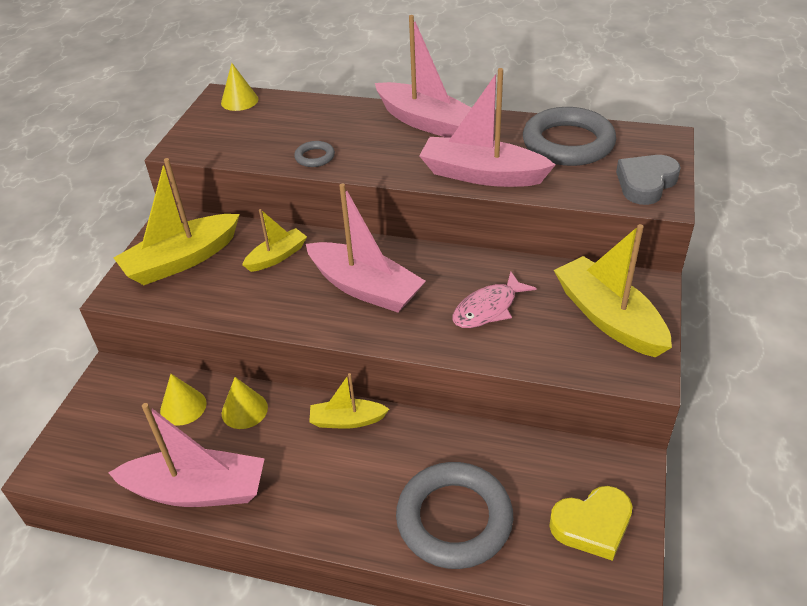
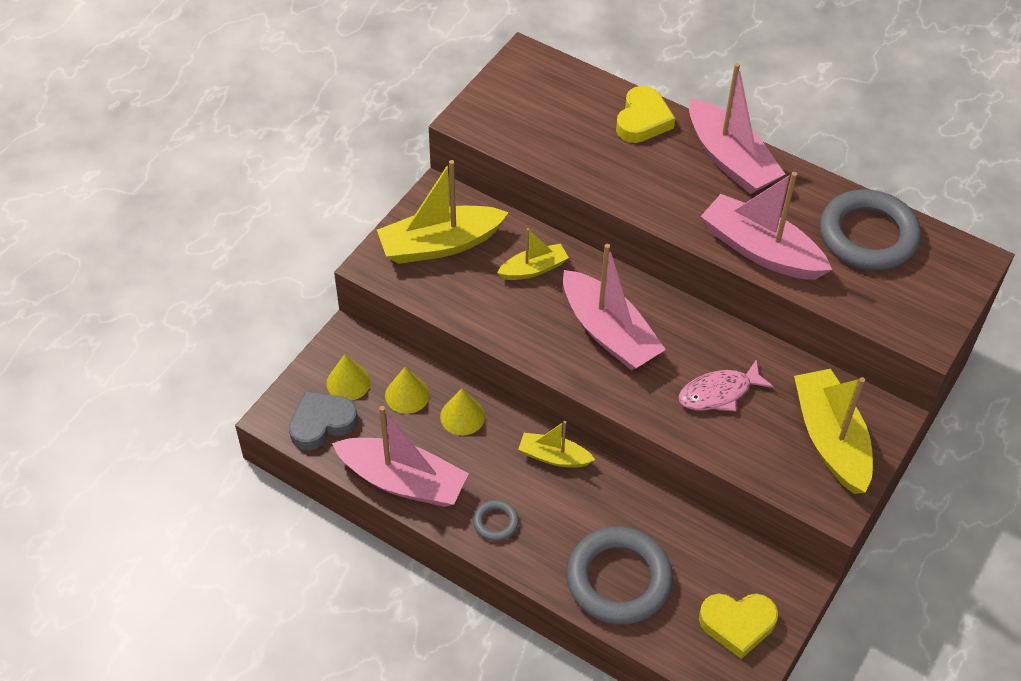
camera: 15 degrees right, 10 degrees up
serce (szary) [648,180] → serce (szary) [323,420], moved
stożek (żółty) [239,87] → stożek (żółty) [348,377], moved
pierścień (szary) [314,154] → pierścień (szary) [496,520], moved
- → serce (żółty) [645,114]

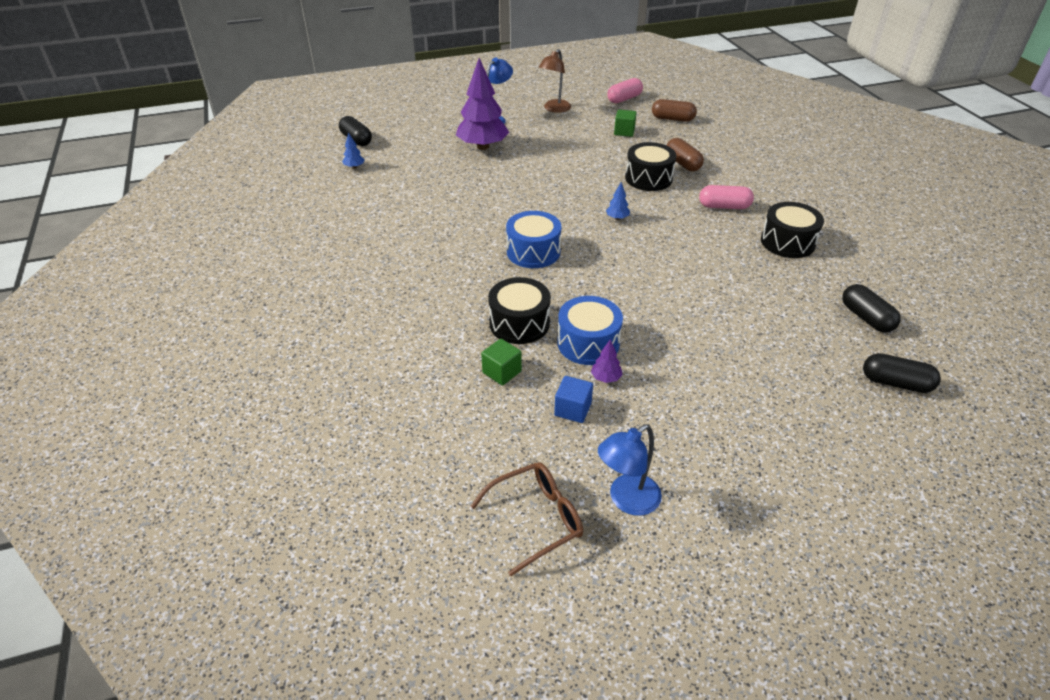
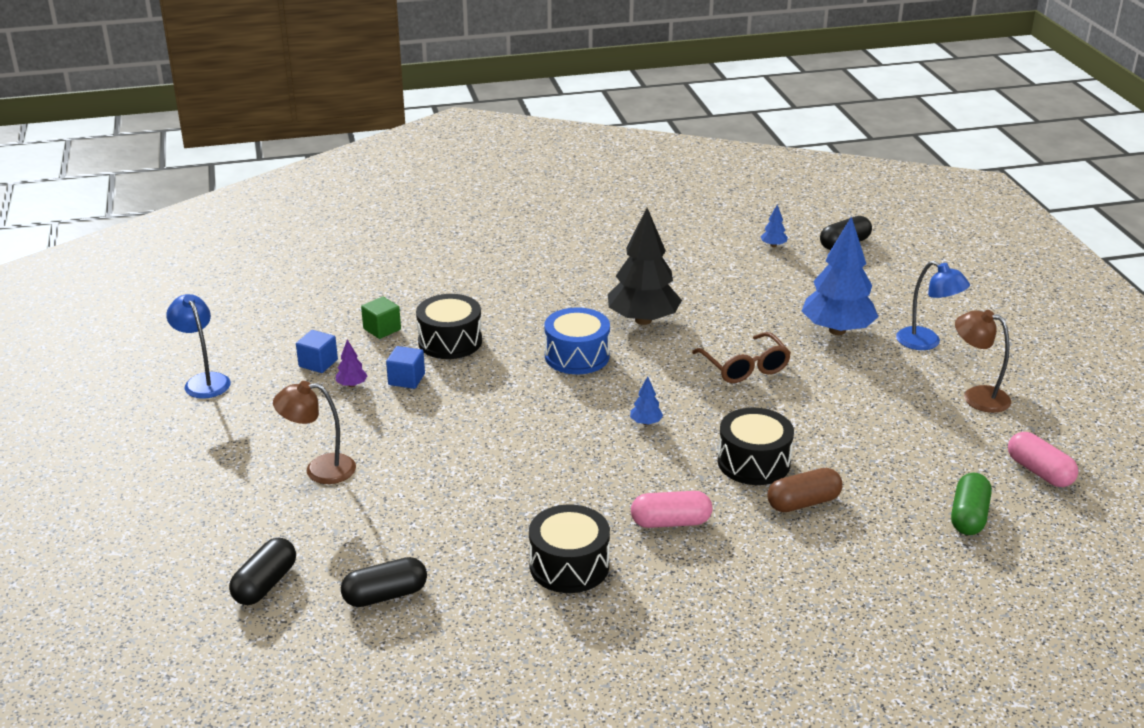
camera: 95 degrees right, 10 degrees down
- → lampka (brązowy) [314,432]
bęben (niebieski) [590,330] → sześcian (niebieski) [405,367]
- → drzewko (czarny) [645,266]
kapsułka (różowy) [726,197] → kapsułka (różowy) [671,509], 75 degrees clockwise
okulary (brązowy) [526,519] → okulary (brązowy) [741,357], moved
drzewko (fioletowy) [482,104] → drzewko (niebieski) [840,275]
kapsułka (brązowy) [674,110] → kapsułka (zielony) [971,504]
sześcian (zielony) [625,123] → -

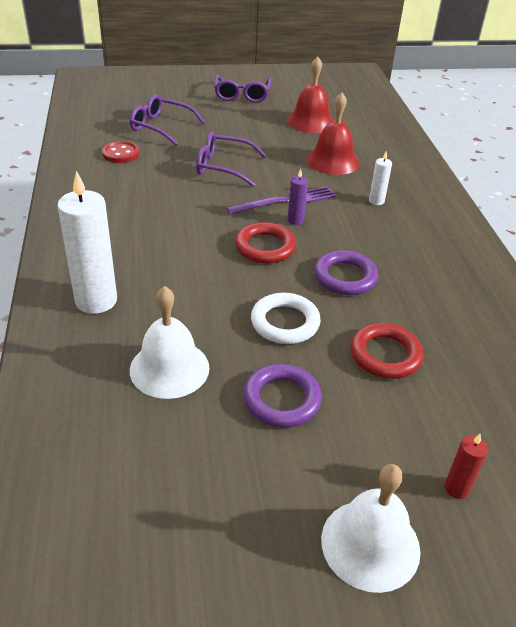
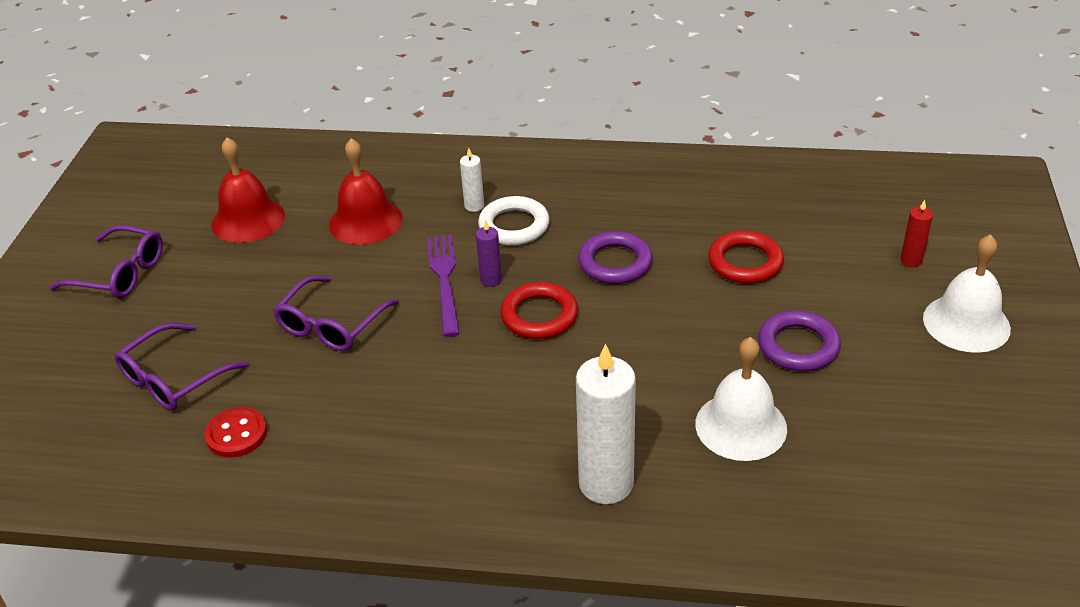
camera: 70 degrees left, 0 degrees up
pierścień (biały) [286,318] → pierścień (biały) [514,221], moved

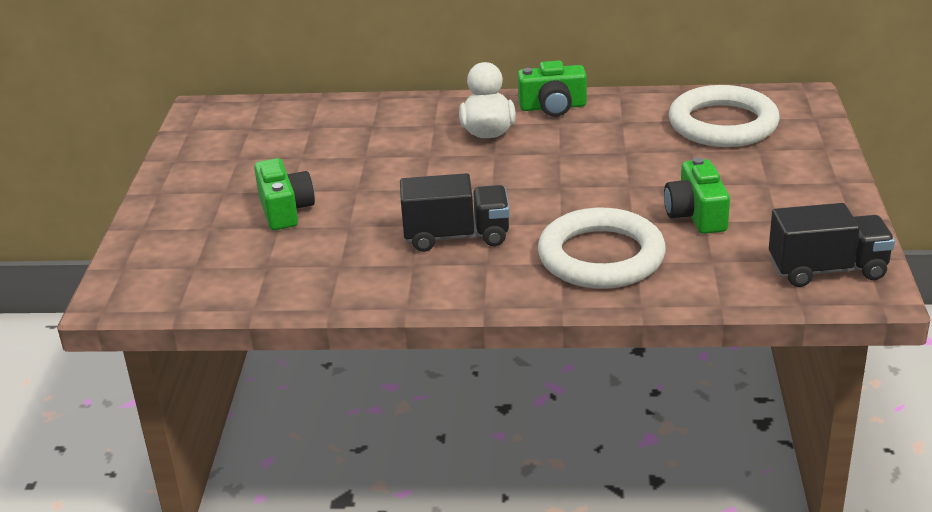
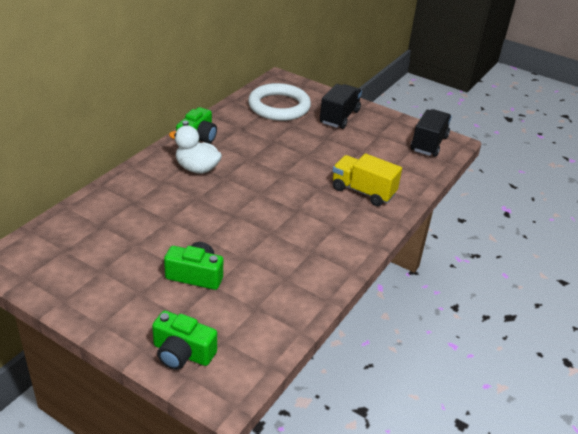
camera: 65 degrees left, 5 degrees up
aparat fotograficzny (zielony) [697,195] → aparat fotograficzny (zielony) [184,340], moved
ciężarówka (czarny) [455,212] → ciężarówka (czarny) [341,106], moved
pierścień (biały) [602,248] → ciężarówka (żółty) [367,179]

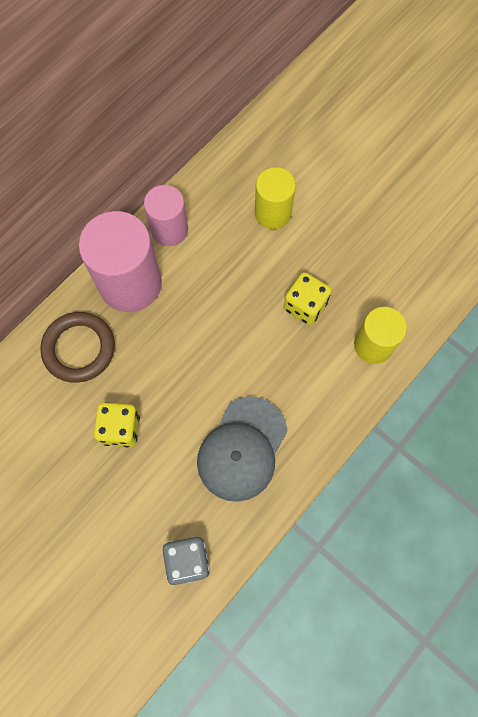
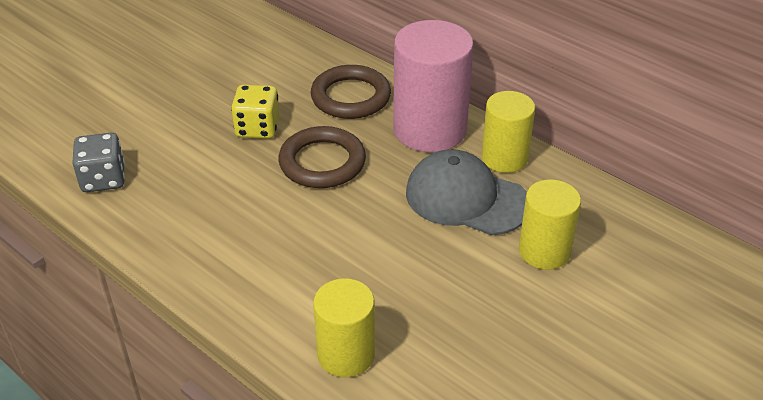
camera: 90 degrees right, 30 degrees down
- → pierścień (brązowy) [322,157]
czapka (szary) [242,449] → czapka (szary) [466,192], moved
walec (różowy) [166,215] → walec (żółty) [508,132]
kostka do gry (żółty) [307,298] → -

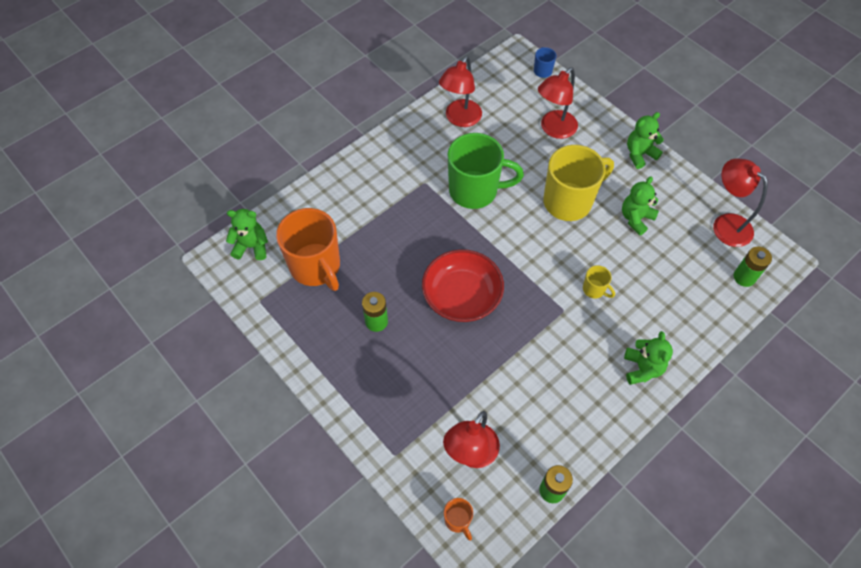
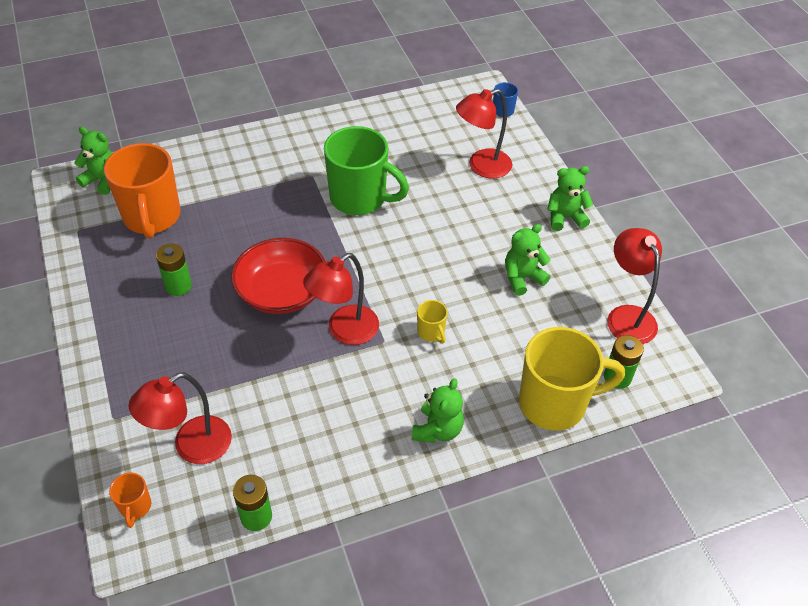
camera: 20 degrees right, 10 degrees down
lampka (czerwony) [460,91] → lampka (czerwony) [341,299], moved
kubek (żółty) [578,183] → kubek (żółty) [572,378], moved

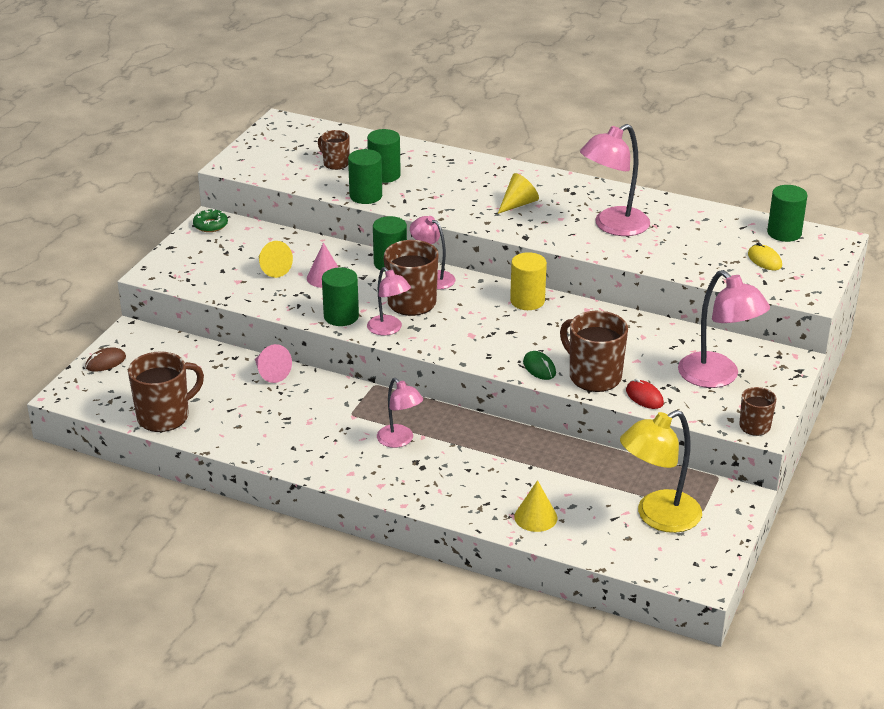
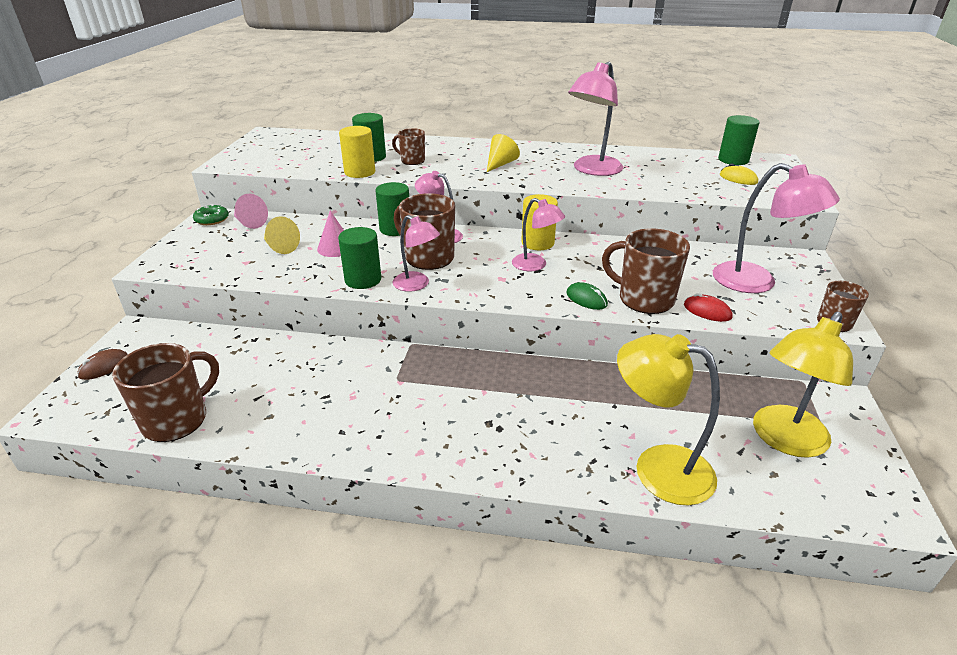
camera: 15 degrees left, 0 degrees up
stożek (różowy) [273,363] → stożek (różowy) [251,211], moved
walec (zielony) [365,176] → walec (żółty) [357,152]
kubek (brązowy) [334,150] → kubek (brązowy) [408,146], moved
lampka (różowy) [400,413] → lampka (różowy) [538,234], moved
stożek (żółty) [535,506] → lampka (żółty) [668,419]

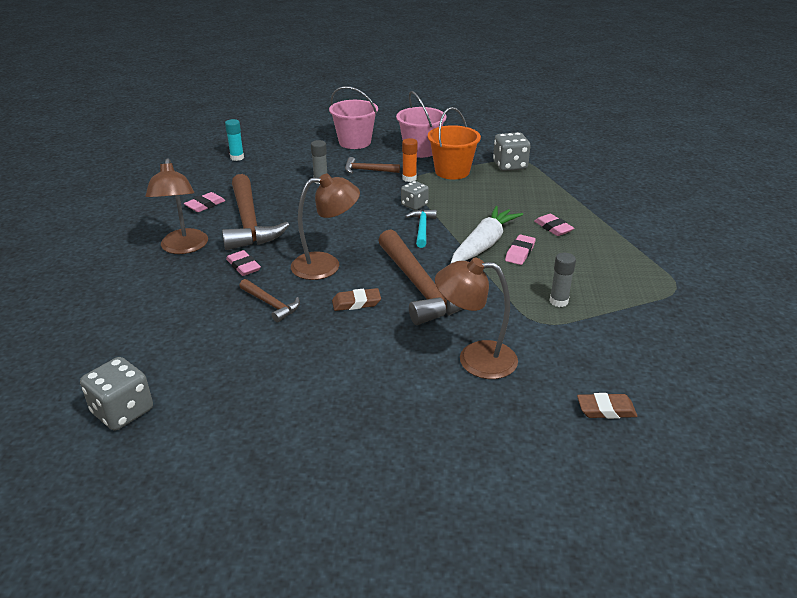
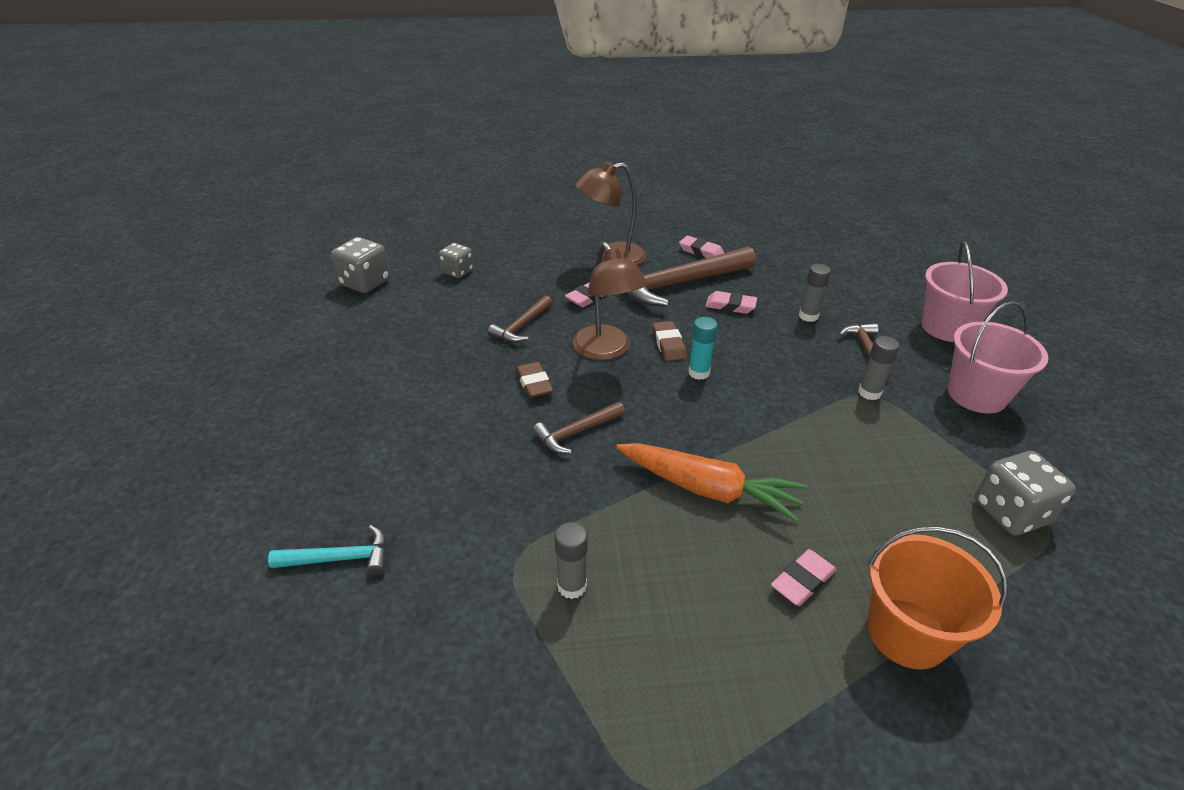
camera: 80 degrees right, 5 degrees up
młotek (turkusowy) [421,228] → młotek (turkusowy) [327,550], moved
kostka do gry (szary) [415,195] → kostka do gry (szary) [456,260], moved
młotek (brązowy) [420,277] → młotek (brązowy) [578,428], x0.49
marchewka (biały) [487,234] → marchewka (pomarańczowy) [712,483]
gumka do mazania (brązowy) [607,406] → gumka do mazania (brązowy) [670,341], moved
klej w sztyfcie (turkusowy) [234,140] → klej w sztyfcie (turkusowy) [703,348], moved
gumka do mazania (różowy) [520,249] → gumka do mazania (różowy) [731,302], moved
klej w sztyfcie (pomarańczowy) [410,160] → klej w sztyfcie (szary) [879,368]
wiadro (pomarańczowy) [454,143] → wiadro (pomarańczowy) [937,598], moved
lampka (brązowy) [476,318] → -

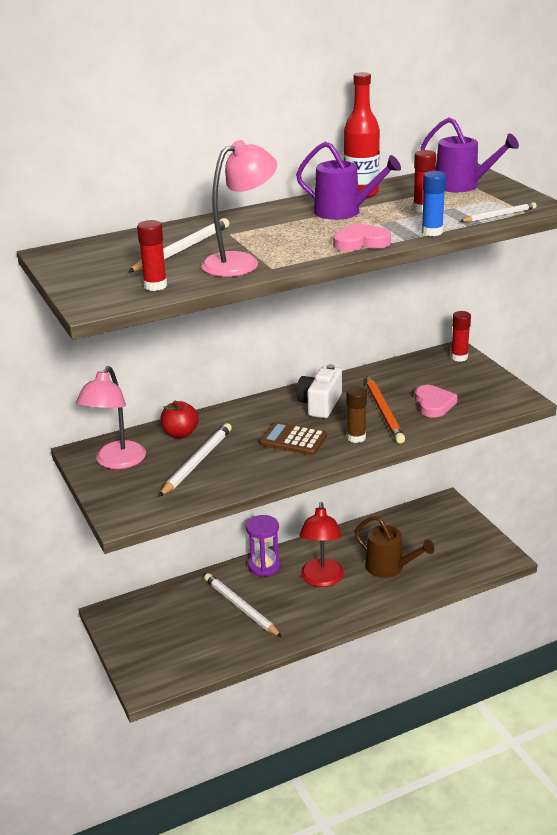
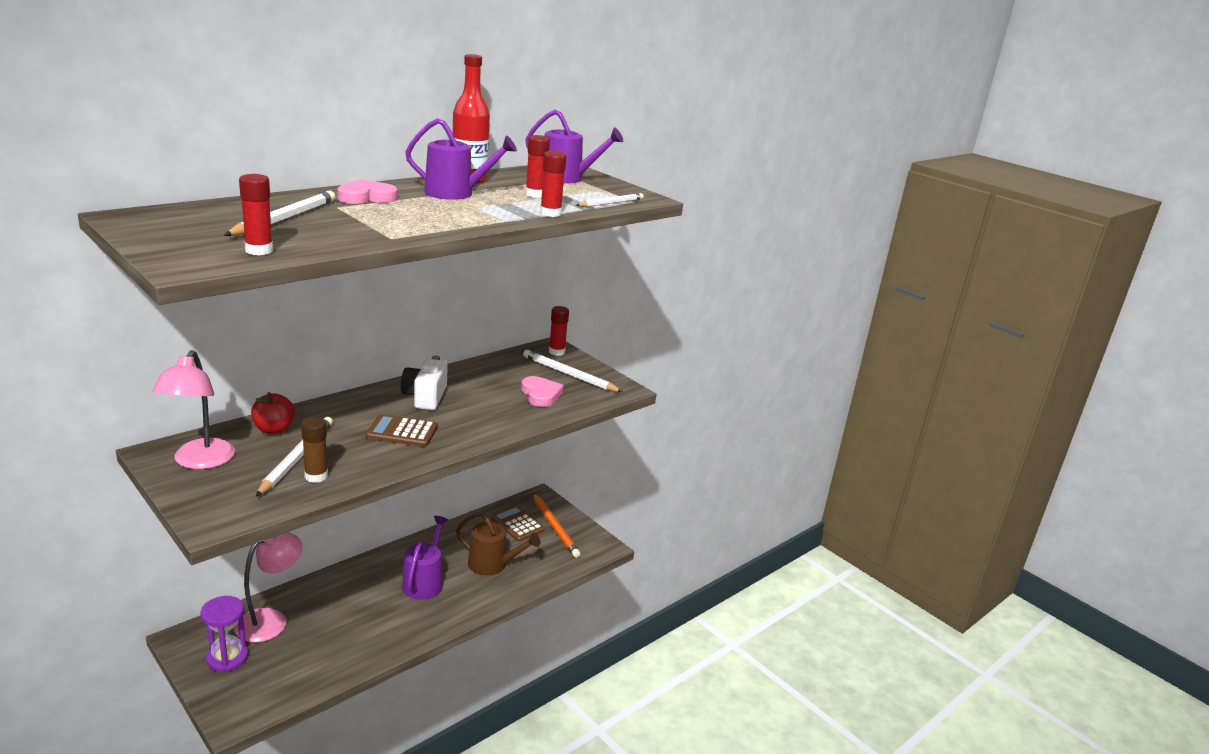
camera: 20 degrees left, 5 degrees down
klepsydra (fioletowy) [263,546] → klepsydra (fioletowy) [224,634], moved
lampka (różowy) [239,208] → lampka (różowy) [268,587], moved
klej w sztyfcie (brązowy) [356,415] → klej w sztyfcie (brązowy) [314,450], moved
serce (różowy) [362,237] → serce (różowy) [367,191], moved
lampka (czerwony) [321,544] → konewka (fioletowy) [425,558]
- → kalkulator (brązowy) [518,523]
ołówek (biały) [243,605] → ołówek (biały) [573,371], moved
ołówek (pomarańczowy) [385,409] → ołówek (pomarańczowy) [556,525], moved
klej w sztyfcie (niebieski) [434,203] → klej w sztyfcie (czerwony) [553,184]

